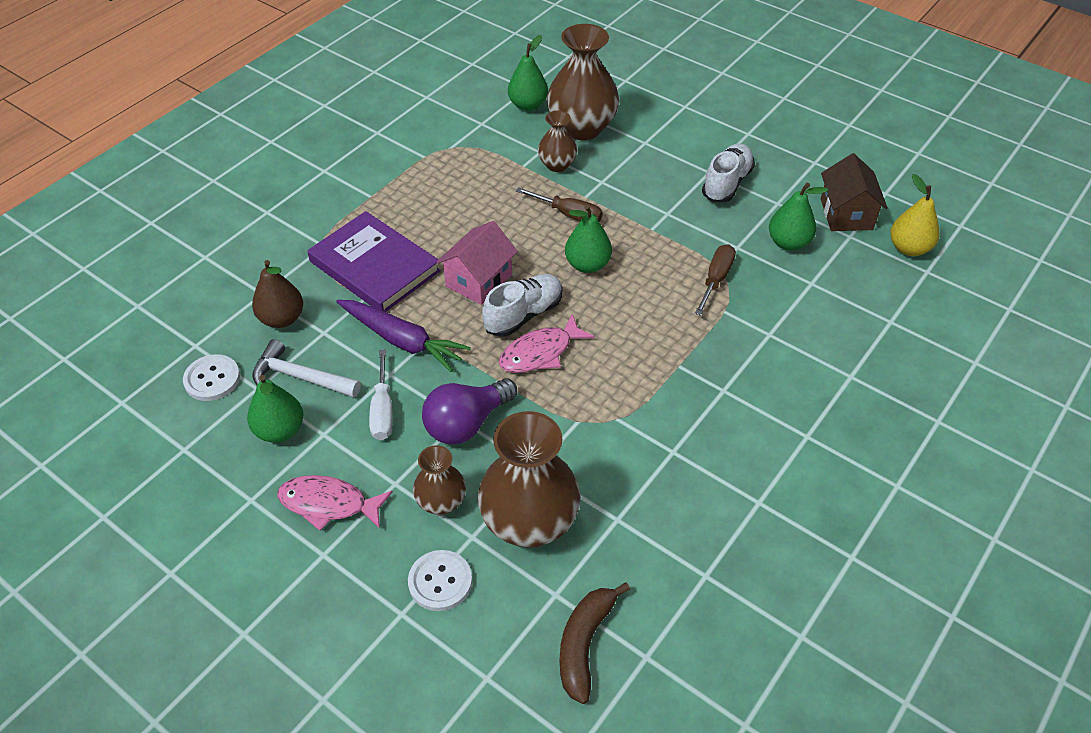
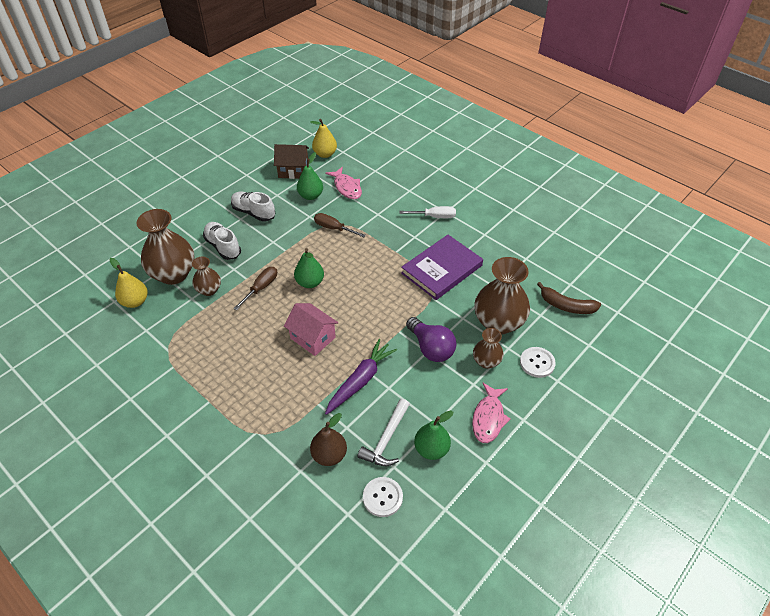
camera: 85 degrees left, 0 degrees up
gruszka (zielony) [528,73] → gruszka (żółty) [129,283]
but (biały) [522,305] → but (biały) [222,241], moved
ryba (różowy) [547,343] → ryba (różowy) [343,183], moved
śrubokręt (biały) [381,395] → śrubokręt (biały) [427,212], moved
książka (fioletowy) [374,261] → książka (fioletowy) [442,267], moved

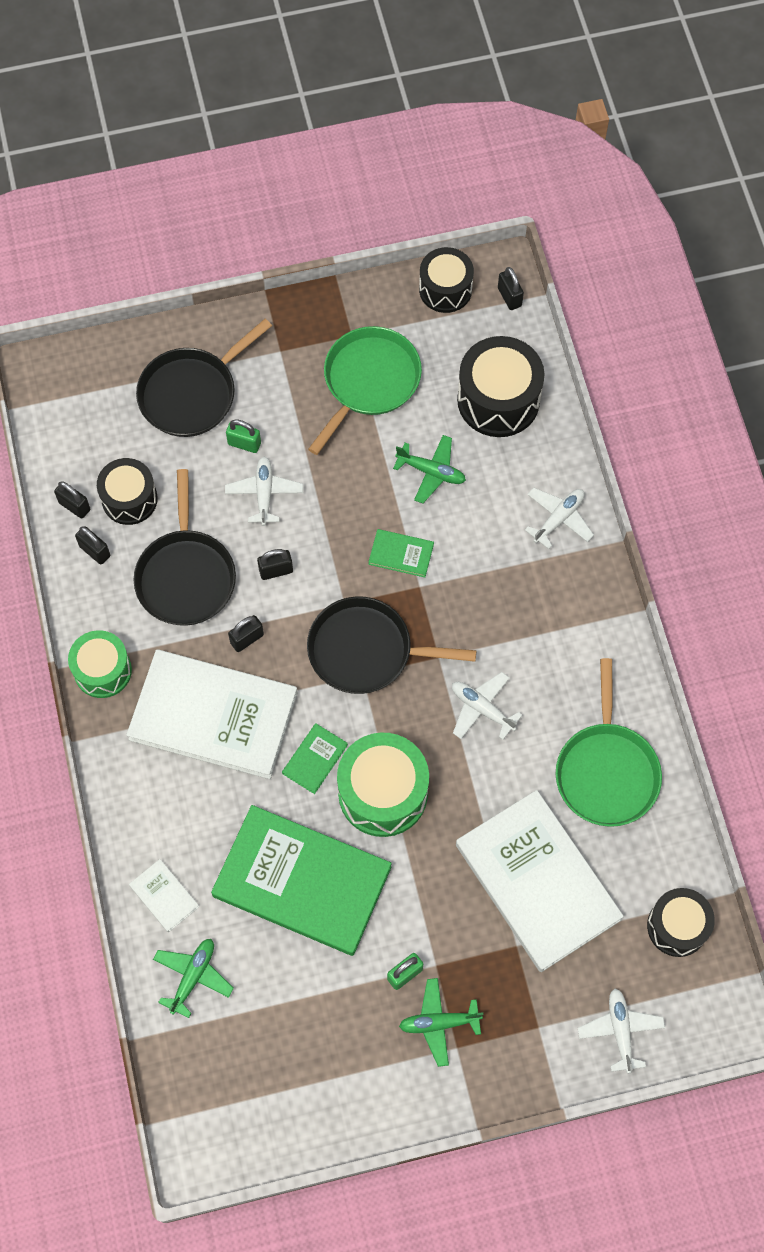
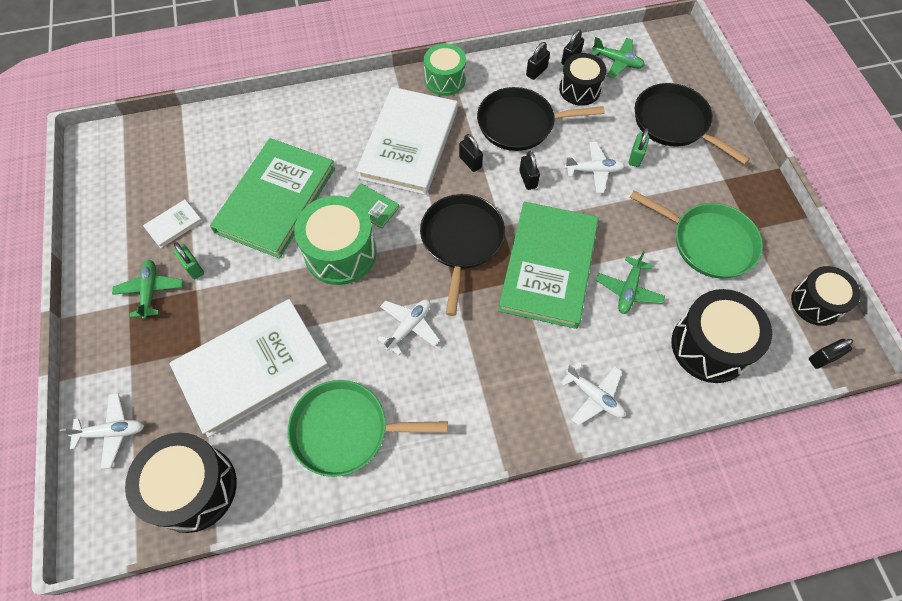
camera: 90 degrees right, 5 degrees down
bęben (czarny) [681,922] → bęben (czarny) [181,482], x1.52
książka (biały) [164,895] → książka (biały) [173,224], moved
książka (zielony) [401,553] → książka (zielony) [548,265], x2.46
samolot (zielony) [193,978] → samolot (zielony) [618,57], moved

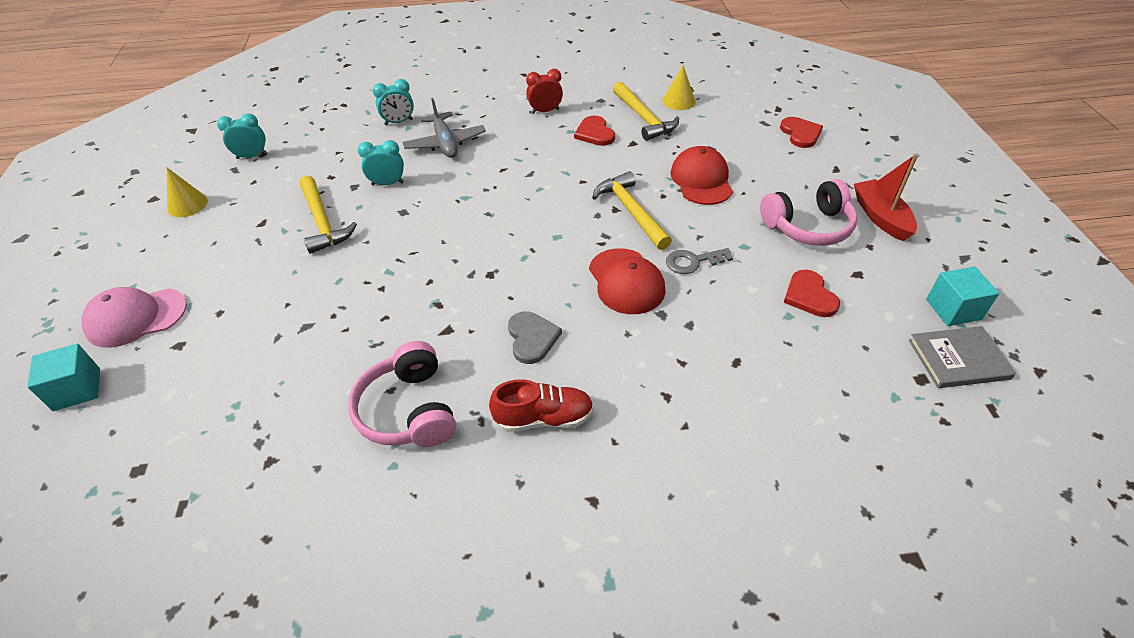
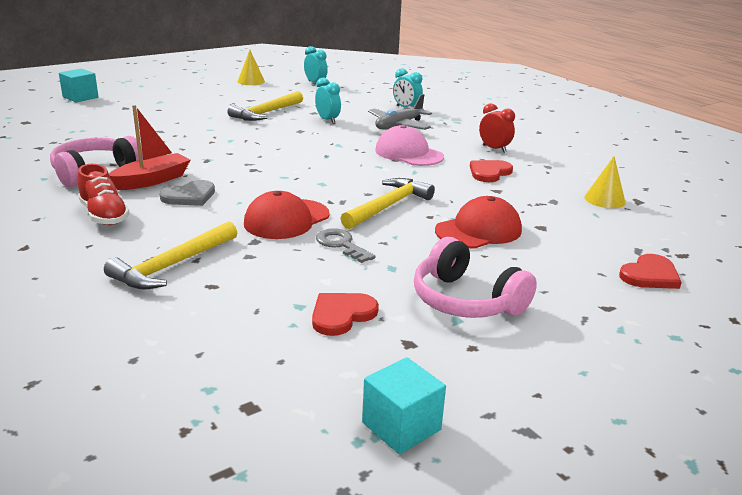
camera: 60 degrees right, 20 degrees down
młotek (żółty) [646,111] → młotek (żółty) [170,255], moved
łódka (czerwony) [886,197] → łódka (czerwony) [149,147], moved
czapka (różowy) [134,317] → czapka (różowy) [409,145], moved
książka (szary) [962,357] → -

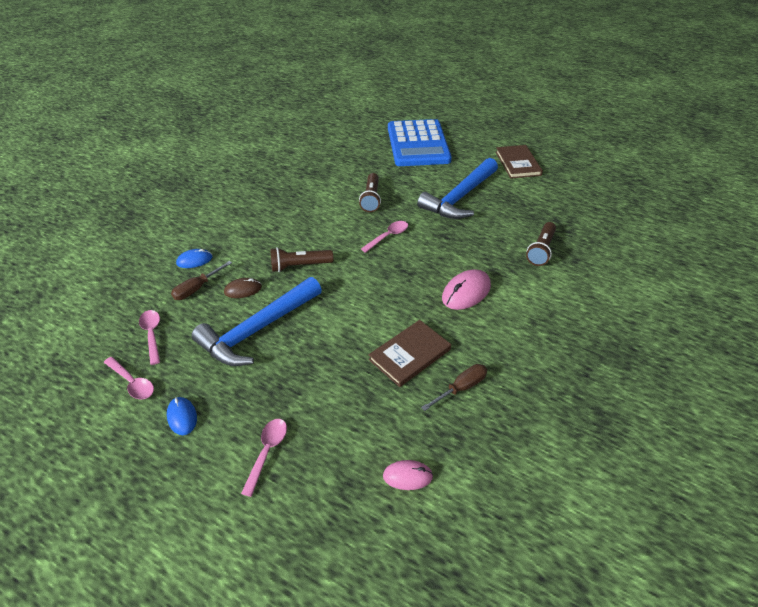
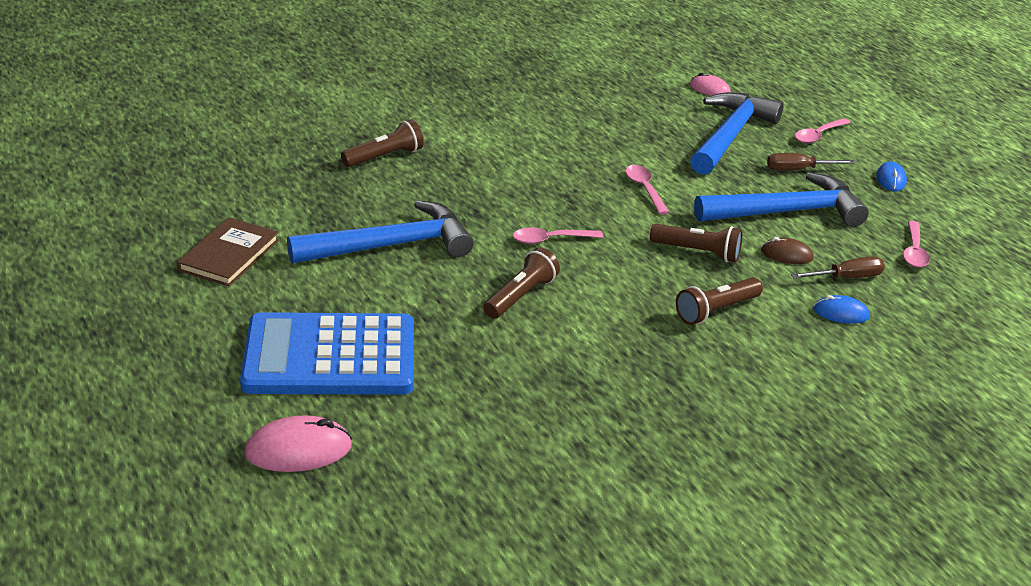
camera: 150 degrees left, 10 degrees down
kalkulator (niebieski) [420,142] → kalkulator (niebieski) [327,353], 120 degrees counterclockwise
myszka (różowy) [466,289] → myszka (różowy) [298,443], moved
łyżka (różowy) [129,378] → łyżka (różowy) [647,190], moved
- → latarka (brązowy) [719,301]
- → młotek (niebieski) [737,133]
śrubokręt (brązowy) [454,387] → śrubokręt (brązowy) [811,161], moved
książka (brązowy) [410,353] → -

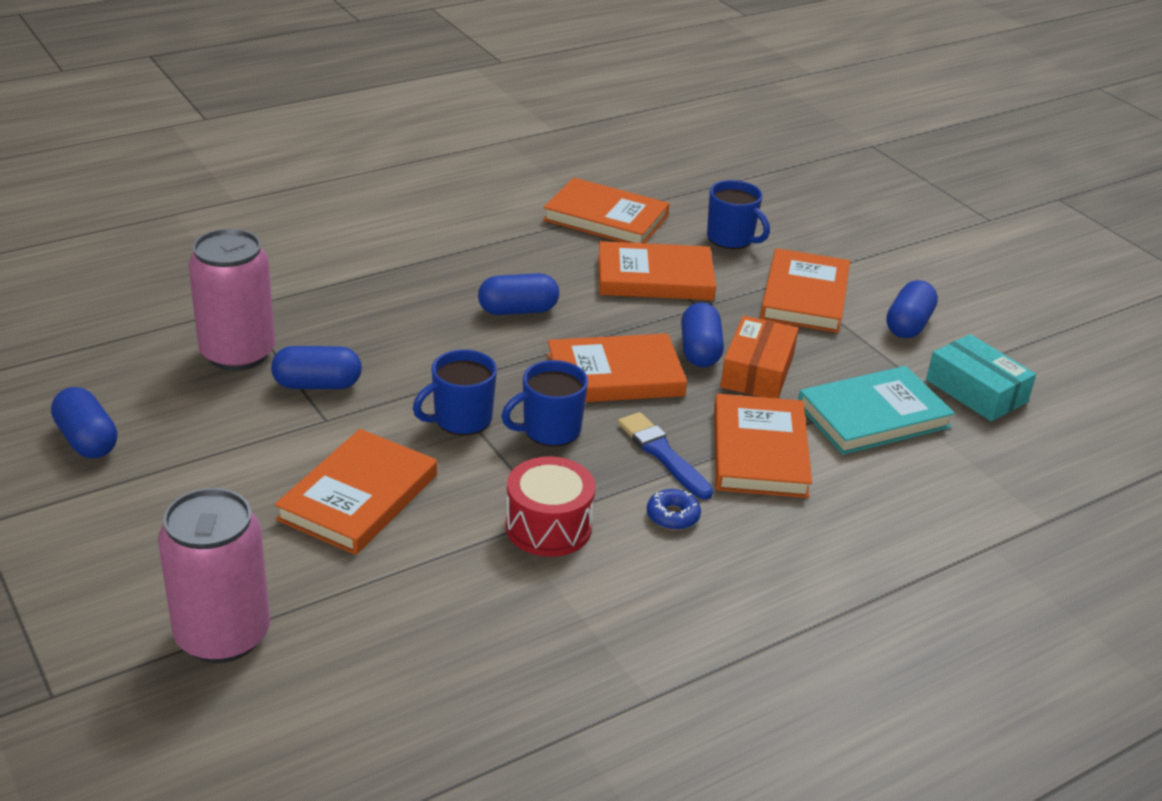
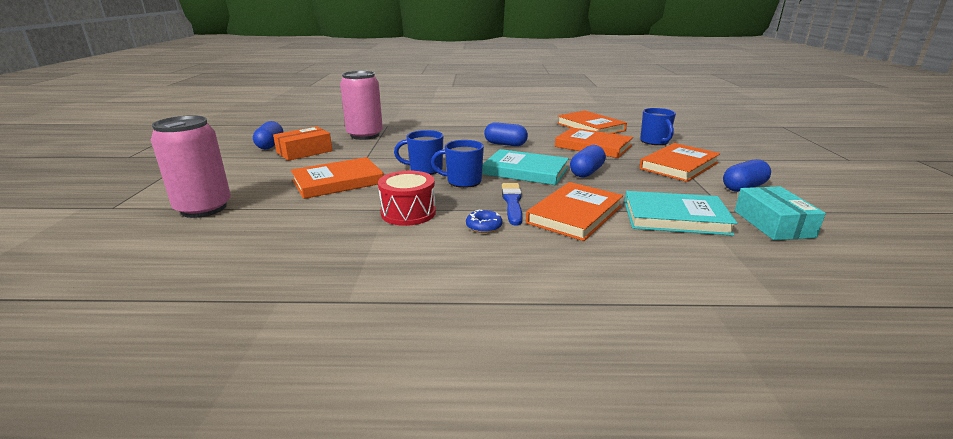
camera: 35 degrees right, 10 degrees down
pudełko (pomarańczowy) [759,357] → pudełko (pomarańczowy) [302,143], moved
książka (pomarańczowy) [617,367] → książka (turkusowy) [525,167]
kapsułka (niebieski) [316,367] → -

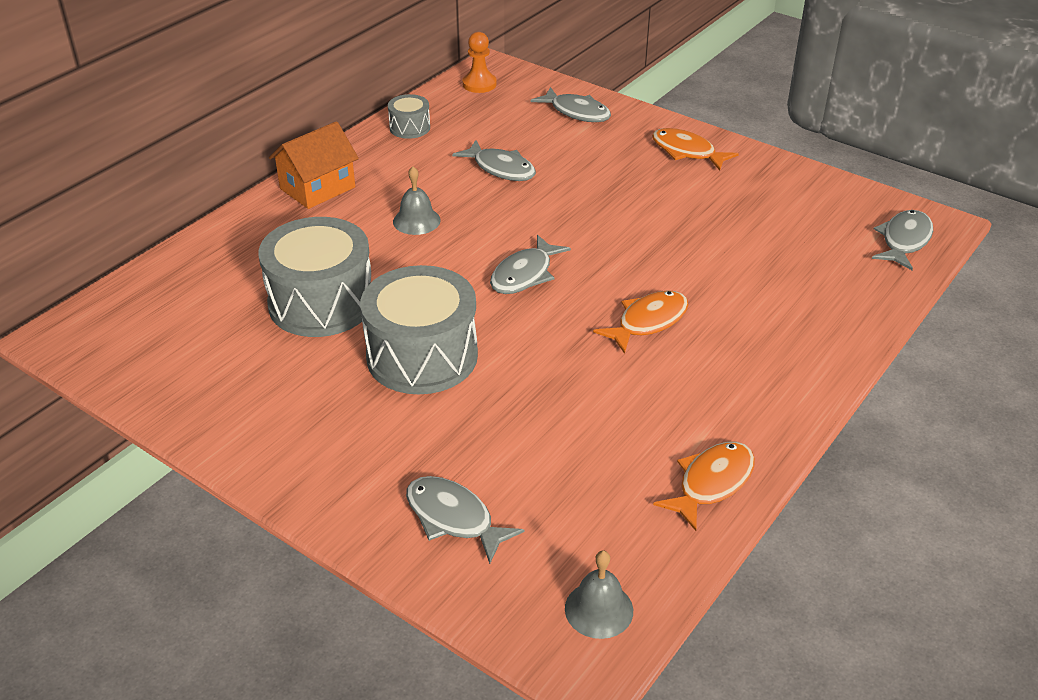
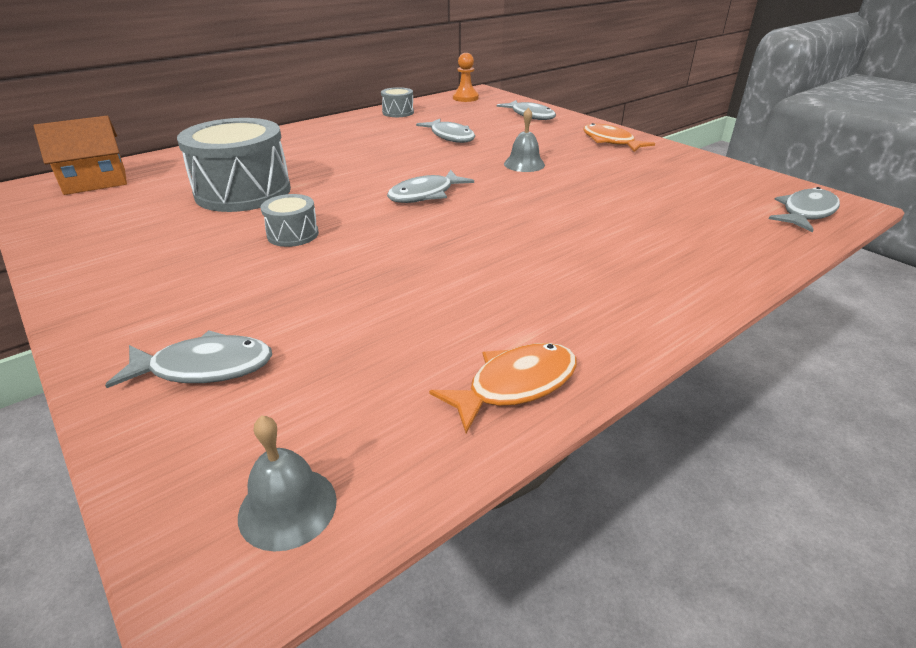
camera: 15 degrees right, 5 degrees down
domek (pomarańczowy) [314,165] → domek (pomarańczowy) [80,155], moved
ryba (szary) [465,520] → ryba (szary) [188,359], 120 degrees clockwise
bęben (szary) [419,329] → bęben (szary) [290,220], x0.47
dzwonek (szary) [417,201] → dzwonek (szary) [524,140], moved
ryba (pomarańczowy) [640,322] → -

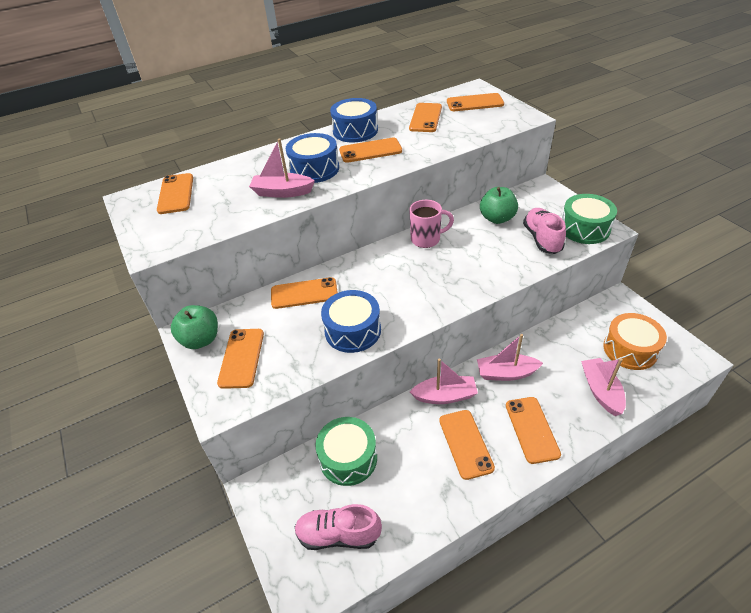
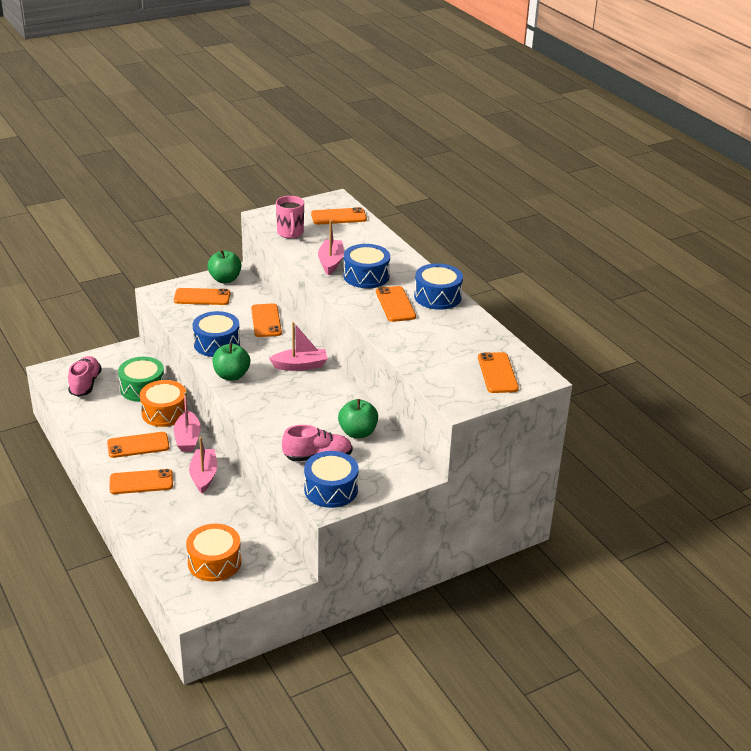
camera: 85 degrees right, 10 degrees down
- → bęben (pomarańczowy) [164,403]
- → jabłko (zielony) [231,361]
łódka (różowy) [603,387] → łódka (różowy) [298,346], moved
kubek (różowy) [431,224] → kubek (różowy) [290,217], moved
bęben (zielony) [589,219] → bęben (niebieski) [331,479]
telefon (pomarańczowy) [425,117] → -

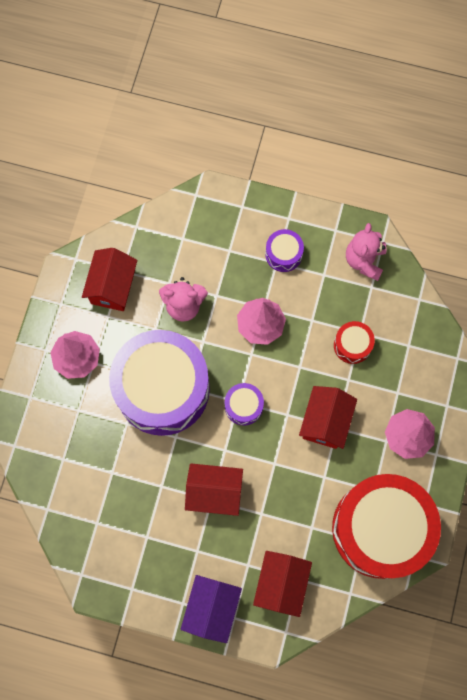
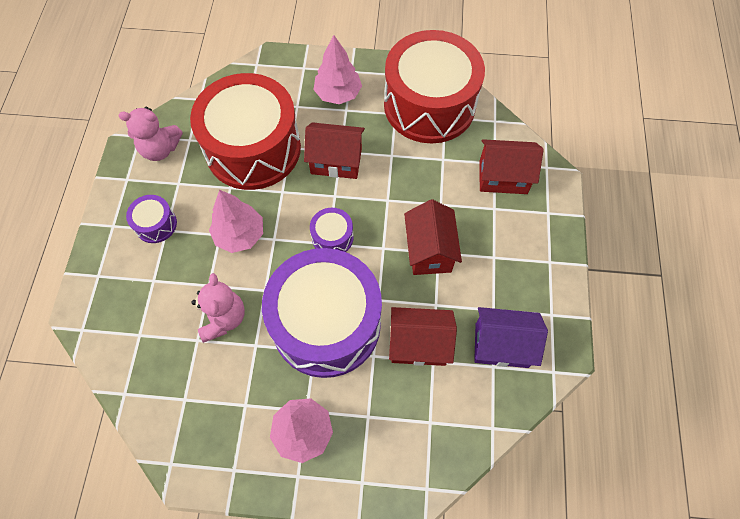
camera: 100 degrees left, 10 degrees down
bęben (czerwony) [354,342] → bęben (czerwony) [245,131], x2.44
domek (czerwony) [109,279] → domek (czerwony) [423,336], moved
domek (fioletowy) [211,609] → domek (fioletowy) [511,337], moved

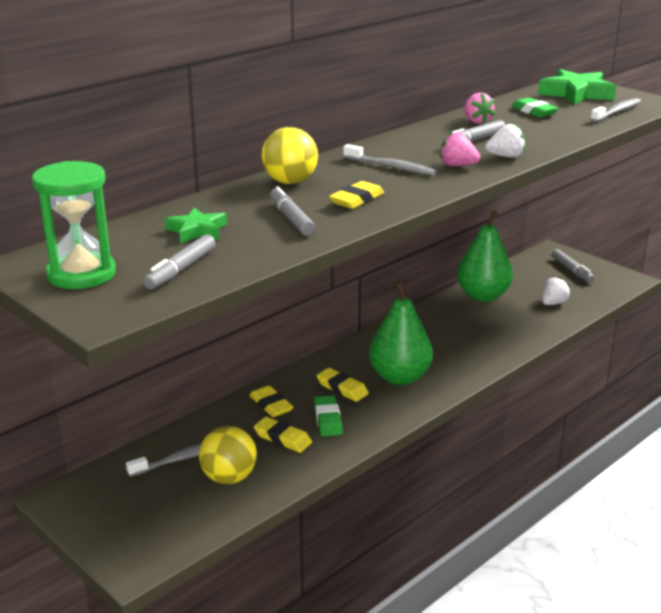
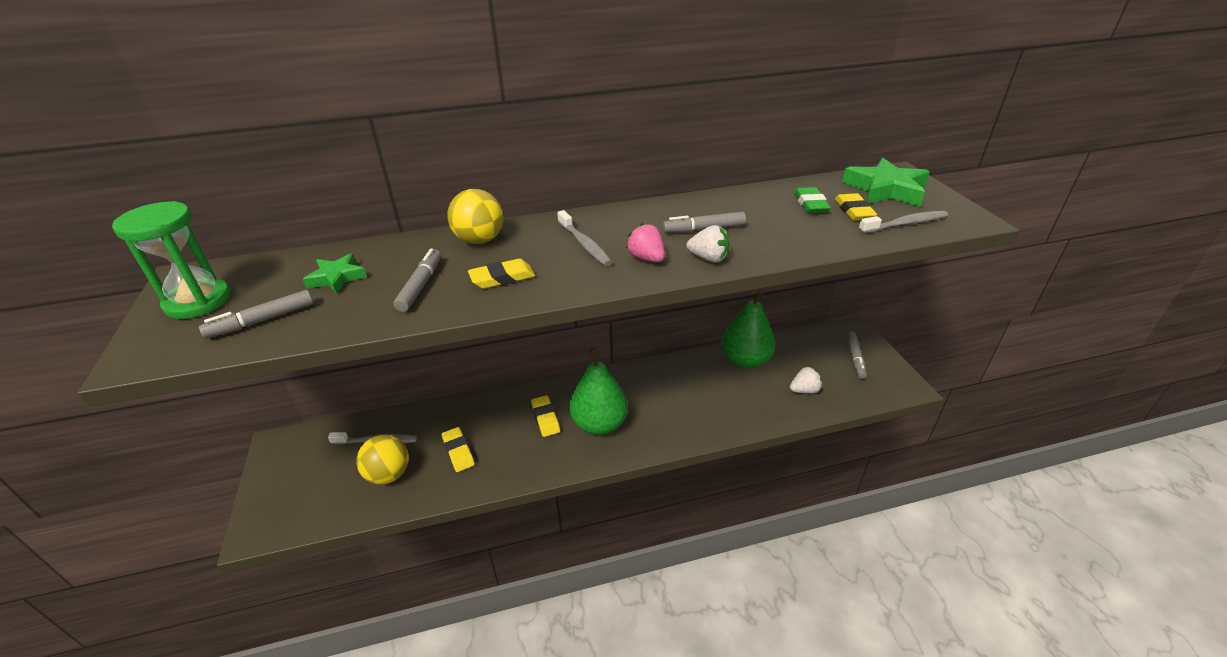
camera: 30 degrees right, 10 degrees up
gumka do mazania (żółty) [271,401] → gumka do mazania (żółty) [856,207], moved
gumka do mazania (zielony) [328,416] → -
truskawka (różowy) [479,108] → -

